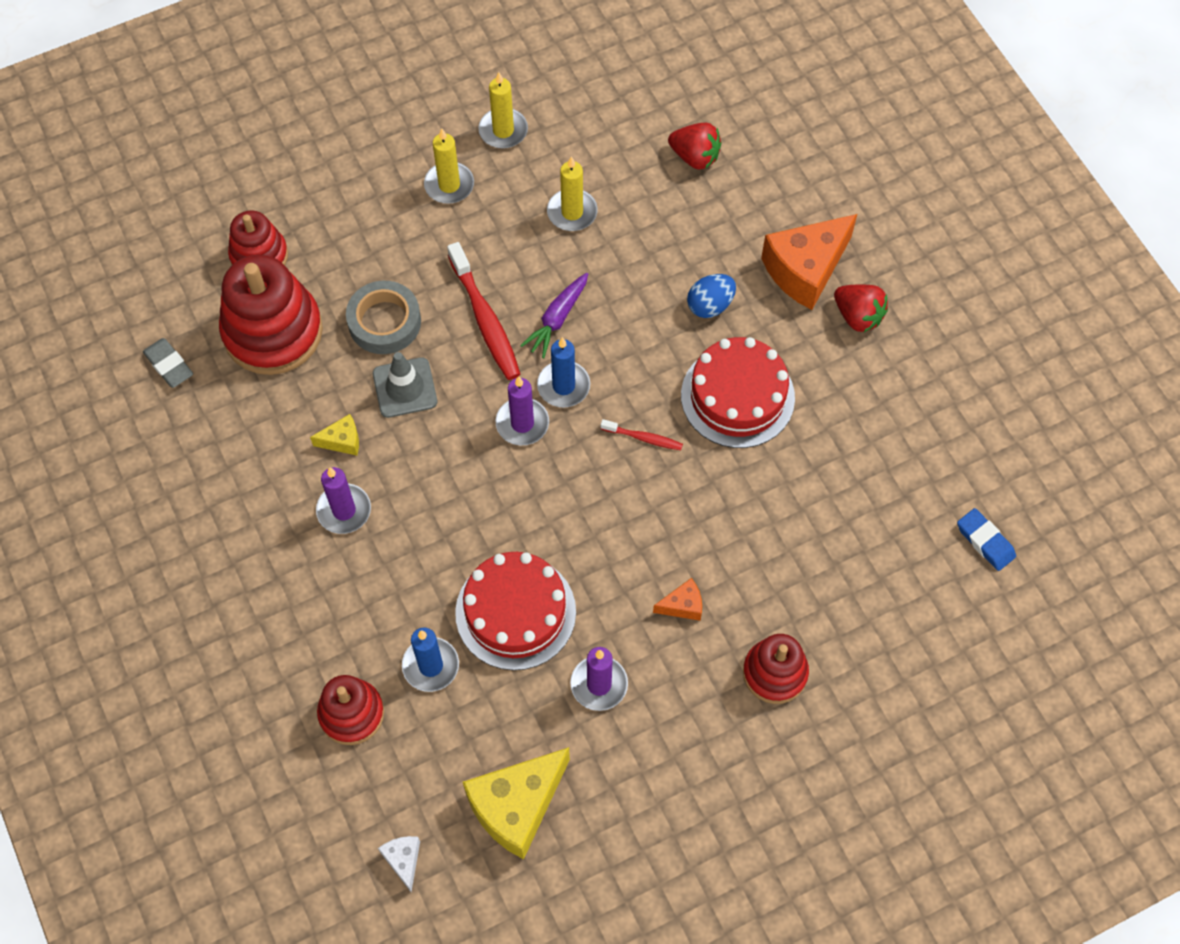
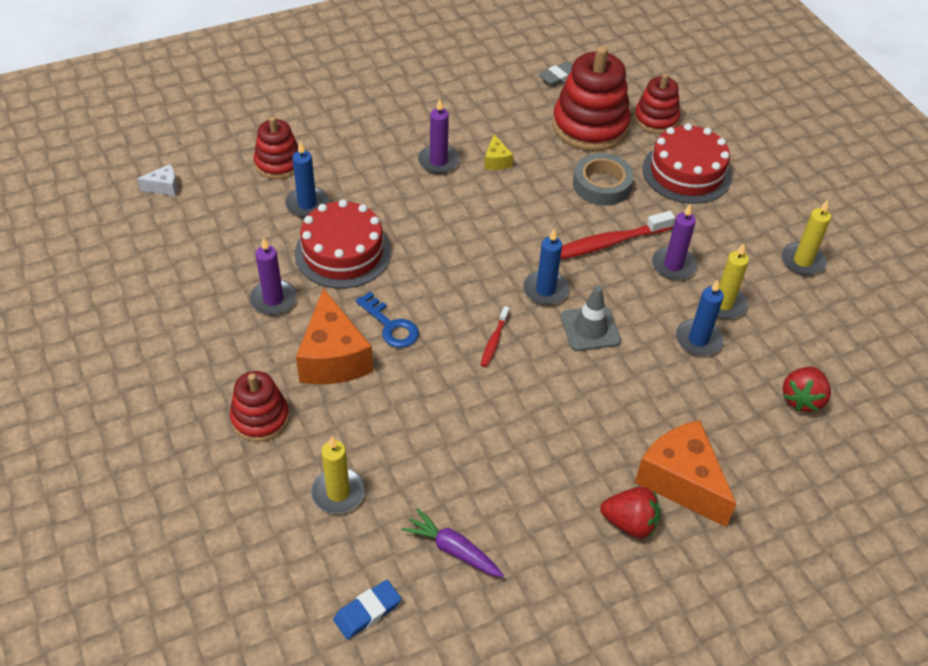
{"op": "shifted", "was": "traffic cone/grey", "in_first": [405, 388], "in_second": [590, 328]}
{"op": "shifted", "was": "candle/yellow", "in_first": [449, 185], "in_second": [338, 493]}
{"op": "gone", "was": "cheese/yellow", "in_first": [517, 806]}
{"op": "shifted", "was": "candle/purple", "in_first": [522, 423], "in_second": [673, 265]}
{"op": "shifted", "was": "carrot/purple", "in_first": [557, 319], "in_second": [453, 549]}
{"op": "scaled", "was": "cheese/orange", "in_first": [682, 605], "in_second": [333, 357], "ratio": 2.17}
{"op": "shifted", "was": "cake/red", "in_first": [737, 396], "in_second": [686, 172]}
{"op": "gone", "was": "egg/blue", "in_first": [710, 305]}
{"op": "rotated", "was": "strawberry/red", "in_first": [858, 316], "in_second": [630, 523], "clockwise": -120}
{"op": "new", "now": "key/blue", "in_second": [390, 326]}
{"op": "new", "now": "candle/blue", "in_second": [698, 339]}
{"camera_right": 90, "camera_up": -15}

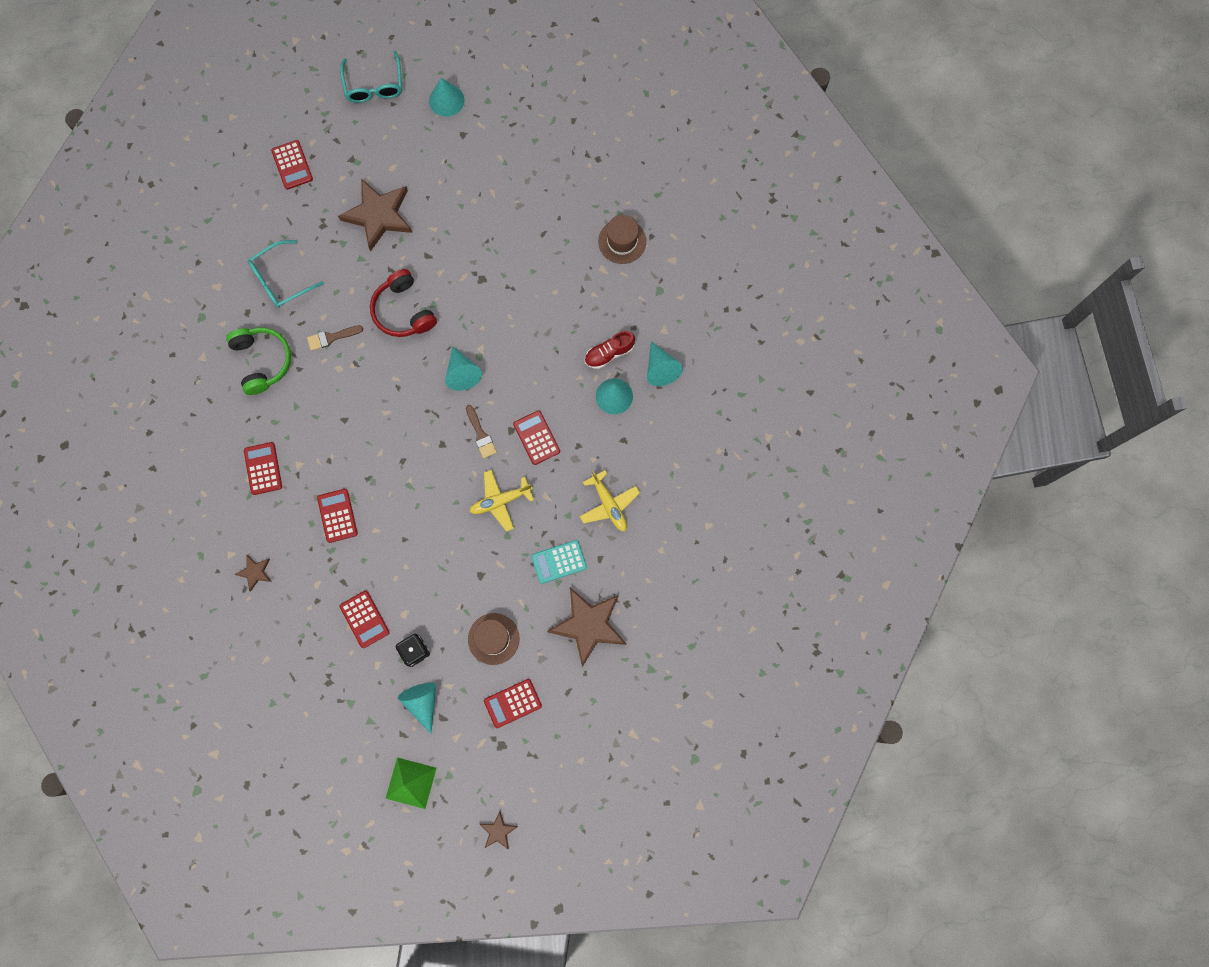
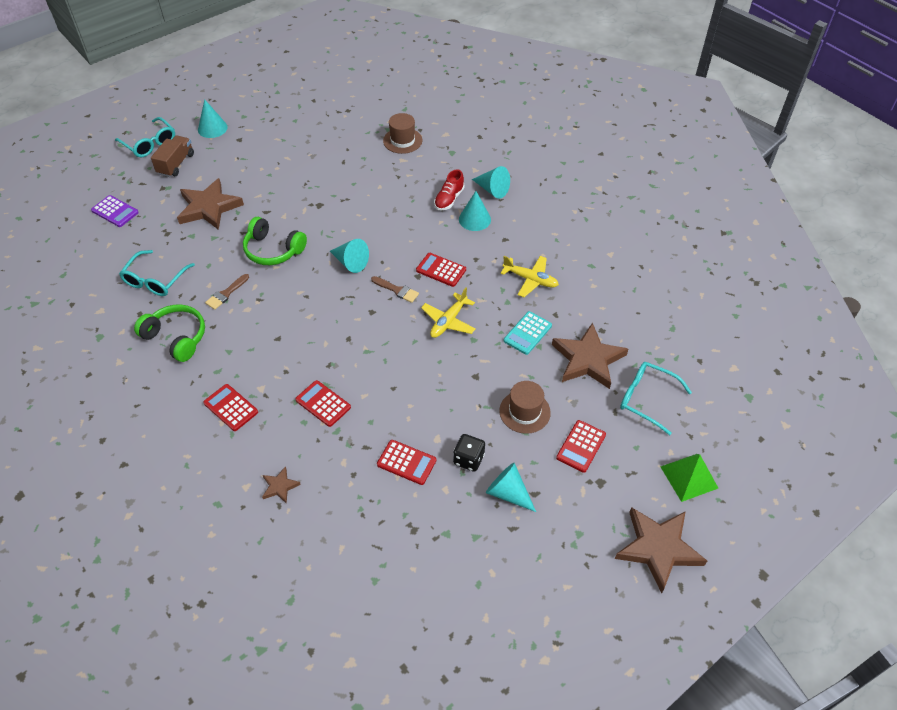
{"op": "repainted", "was": "calculator/red", "now": "calculator/purple", "in_first": [292, 165], "in_second": [115, 211]}
{"op": "repainted", "was": "headphones/red", "now": "headphones/green", "in_first": [403, 311], "in_second": [273, 250]}
{"op": "shifted", "was": "pyramid/green", "in_first": [411, 783], "in_second": [689, 477]}
{"op": "scaled", "was": "star/brown", "in_first": [498, 831], "in_second": [658, 548], "ratio": 2.14}
{"op": "new", "now": "truck/brown", "in_second": [176, 164]}
{"op": "new", "now": "glasses/turquoise", "in_second": [646, 399]}
{"camera_right": -35, "camera_up": -25}

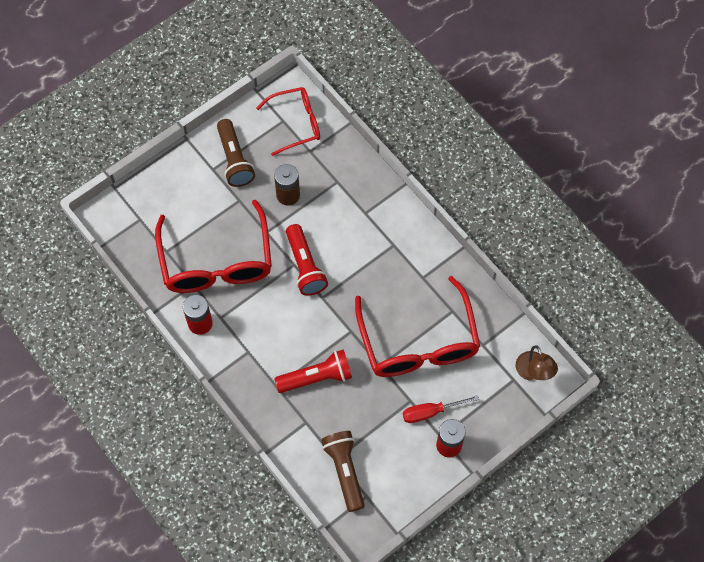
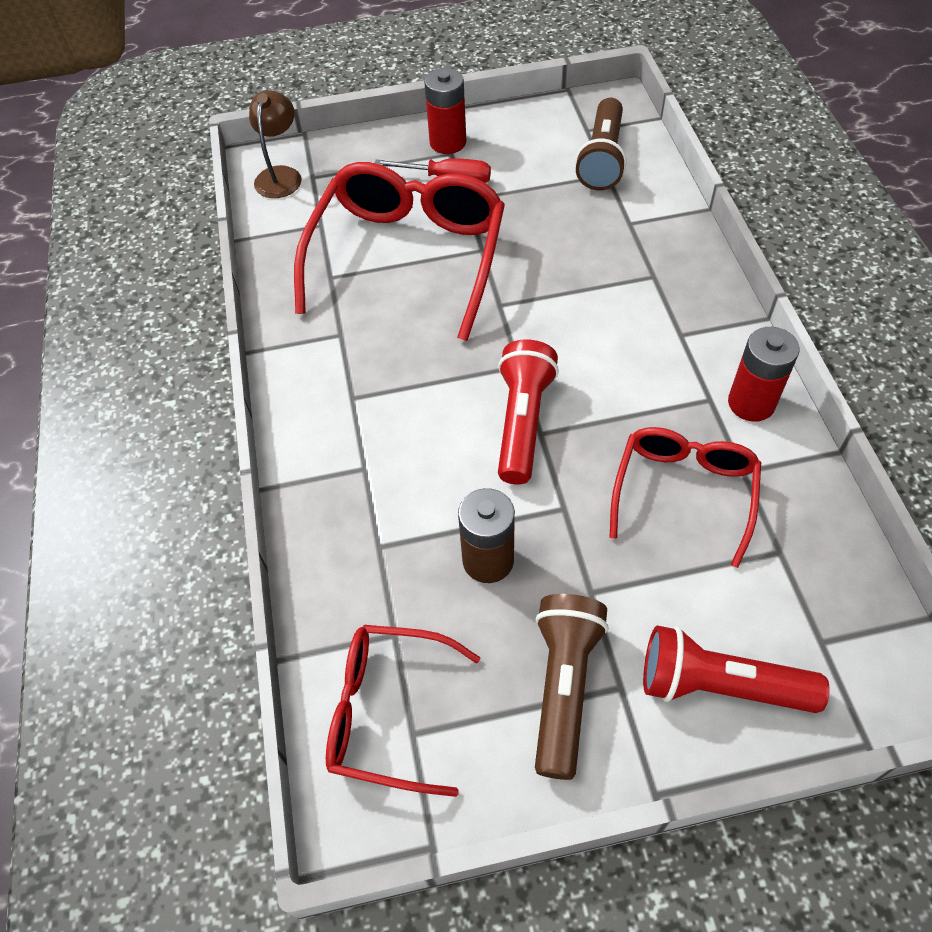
{"op": "scaled", "was": "glasses/red", "in_first": [216, 262], "in_second": [684, 492], "ratio": 0.6}
{"op": "shifted", "was": "flashlight/red", "in_first": [317, 377], "in_second": [719, 685]}
{"camera_right": -150, "camera_up": -10}

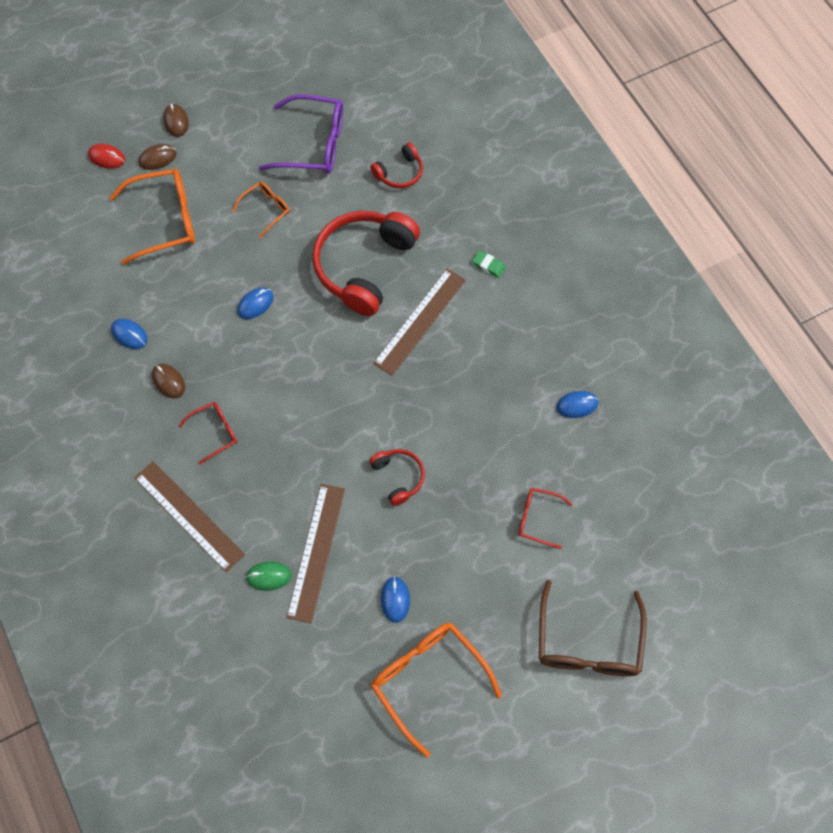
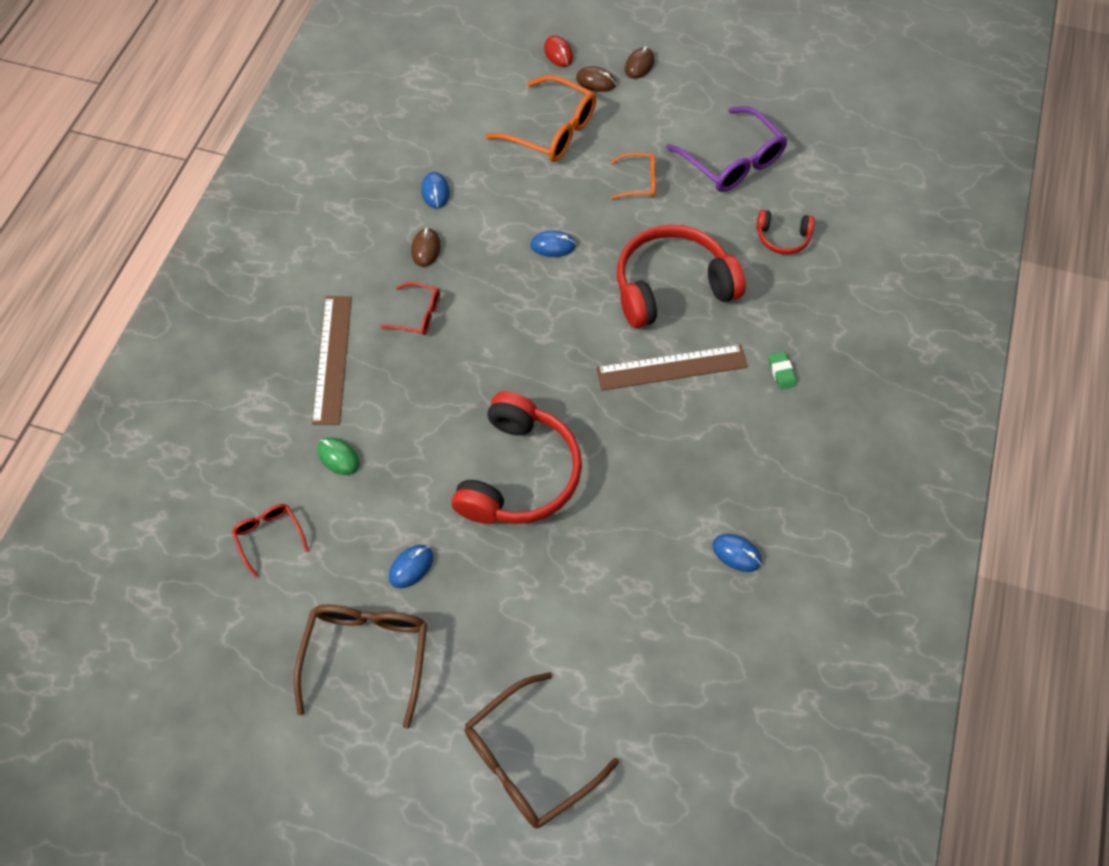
{"op": "gone", "was": "ruler/brown", "in_first": [316, 552]}
{"op": "scaled", "was": "headphones/red", "in_first": [398, 477], "in_second": [519, 474], "ratio": 2.09}
{"op": "repainted", "was": "glasses/orange", "now": "glasses/brown", "in_first": [428, 679], "in_second": [367, 655]}
{"op": "shifted", "was": "glasses/red", "in_first": [537, 518], "in_second": [269, 536]}
{"camera_right": 45, "camera_up": -5}

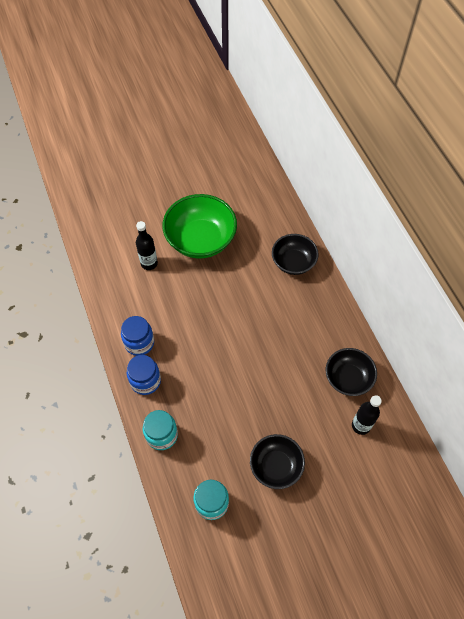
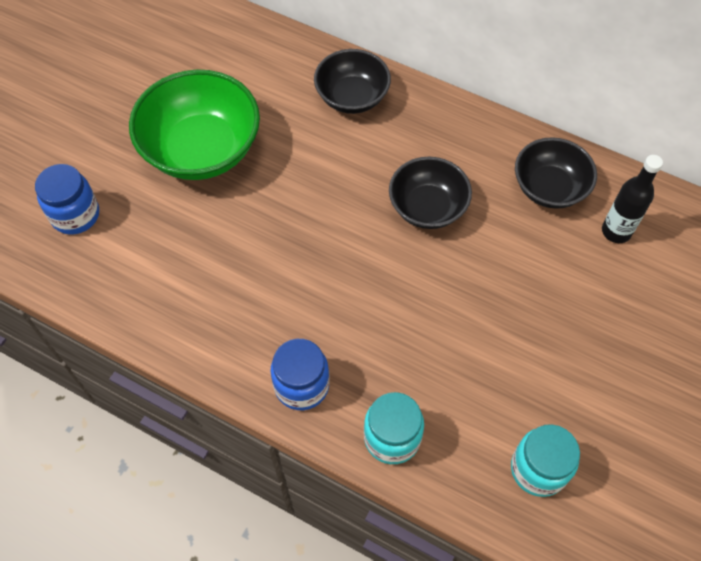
{"op": "shifted", "was": "jar/blue", "in_first": [139, 343], "in_second": [75, 215]}
{"op": "gone", "was": "bottle/black", "in_first": [149, 263]}
{"op": "shifted", "was": "bowl/black", "in_first": [276, 466], "in_second": [427, 207]}
{"camera_right": -40, "camera_up": 0}

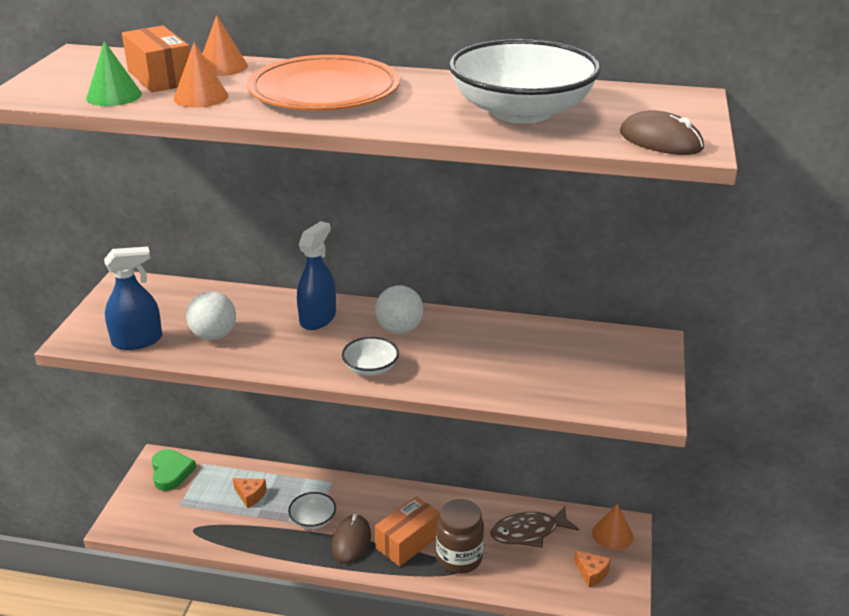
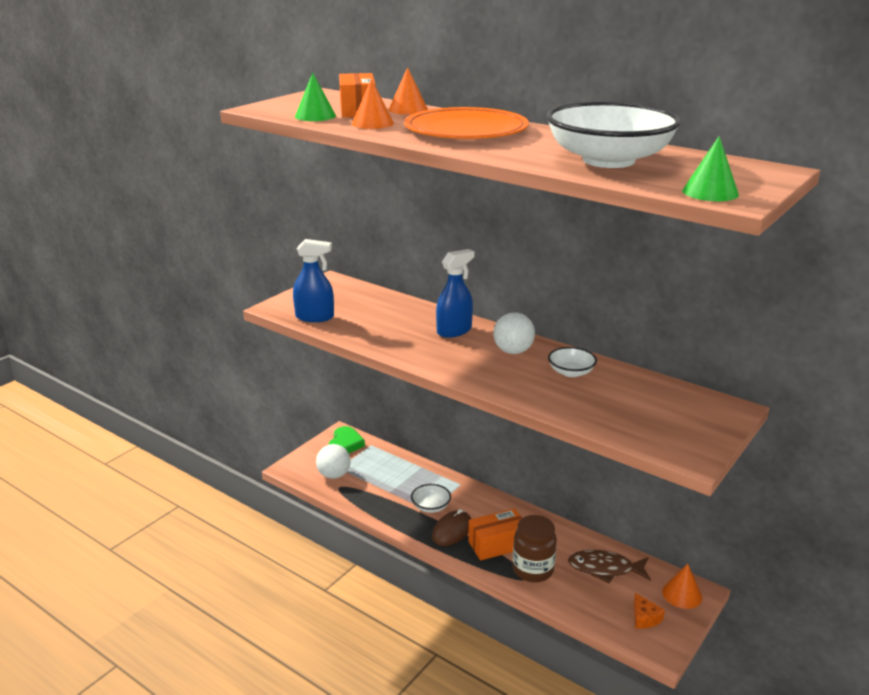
{"op": "shifted", "was": "ball/white", "in_first": [214, 335], "in_second": [334, 475]}
{"op": "gone", "was": "cheese/orange", "in_first": [250, 495]}
{"op": "shifted", "was": "bowl/white", "in_first": [370, 368], "in_second": [571, 372]}
{"op": "swapped", "was": "mouse/brown", "now": "cone/green", "in_first": [660, 140], "in_second": [710, 192]}
{"camera_right": 25, "camera_up": -5}

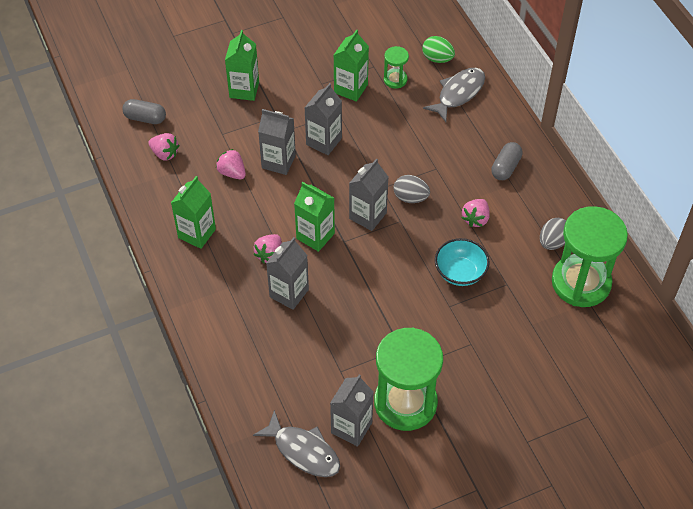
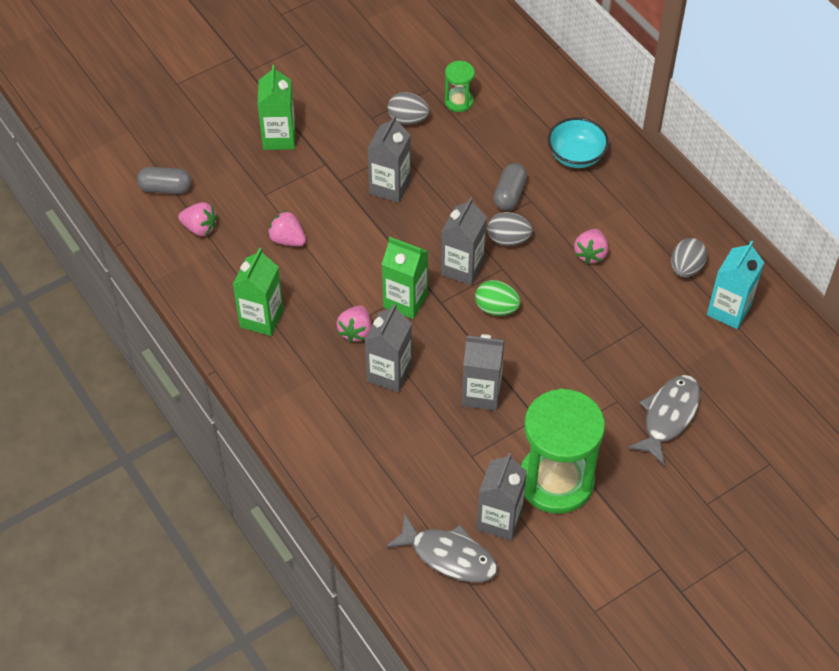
{"op": "shifted", "was": "carton/grey", "in_first": [278, 162], "in_second": [481, 394]}
{"op": "swapped", "was": "carton/green", "now": "egg/grey", "in_first": [351, 89], "in_second": [408, 119]}
{"op": "shifted", "was": "egg/green", "in_first": [437, 59], "in_second": [496, 308]}
{"op": "shifted", "was": "fish/grey", "in_first": [458, 93], "in_second": [668, 416]}
{"op": "shifted", "was": "bowl/turquoise", "in_first": [460, 272], "in_second": [576, 156]}
{"op": "shifted", "was": "capsule/grey", "in_first": [505, 167], "in_second": [509, 194]}
{"op": "swapped", "was": "hourglass/green", "now": "carton/turquoise", "in_first": [581, 282], "in_second": [728, 310]}
{"camera_right": -10, "camera_up": 0}

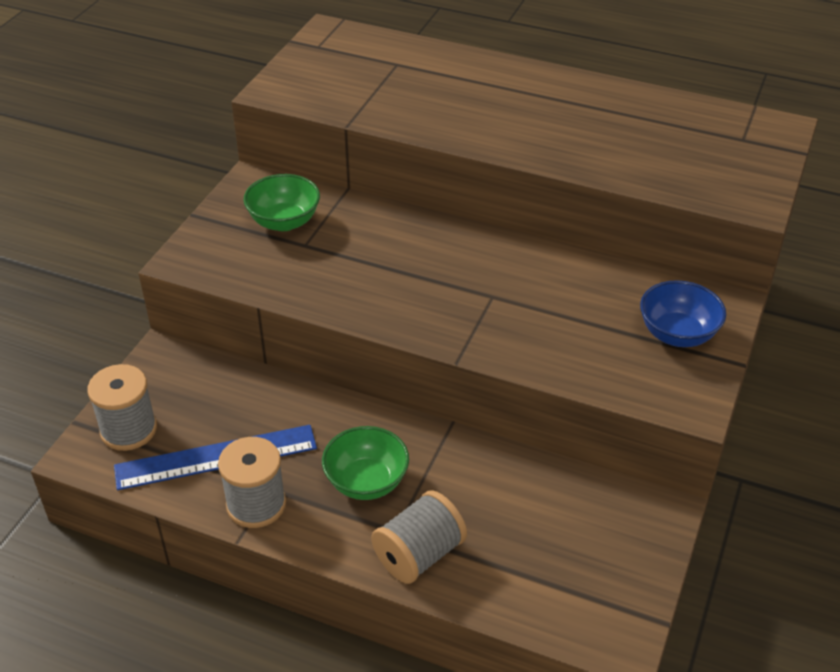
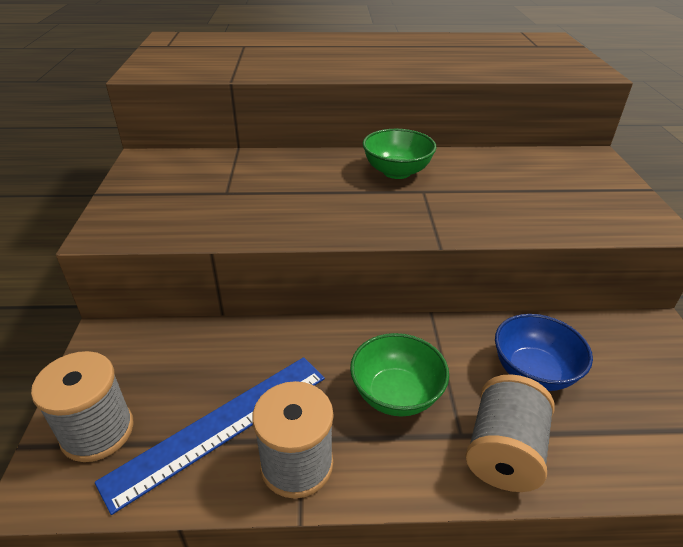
{"op": "shifted", "was": "bowl/green", "in_first": [284, 222], "in_second": [397, 172]}
{"op": "shifted", "was": "bowl/blue", "in_first": [677, 334], "in_second": [533, 372]}
{"camera_right": -25, "camera_up": -5}

